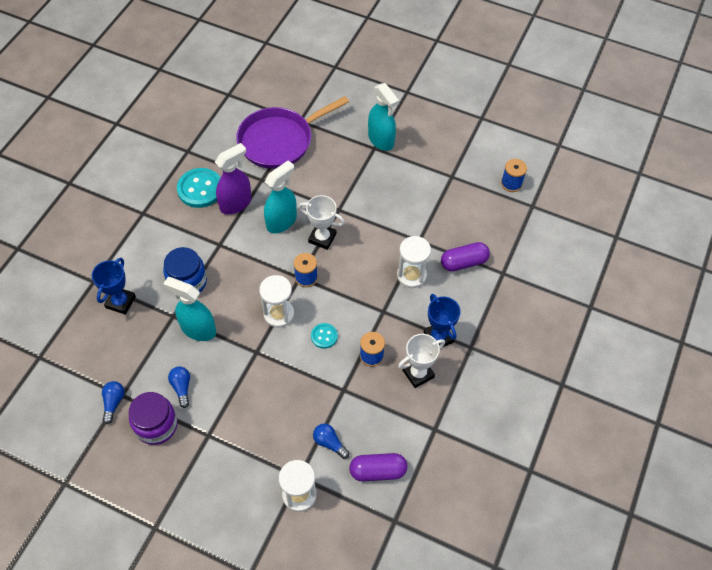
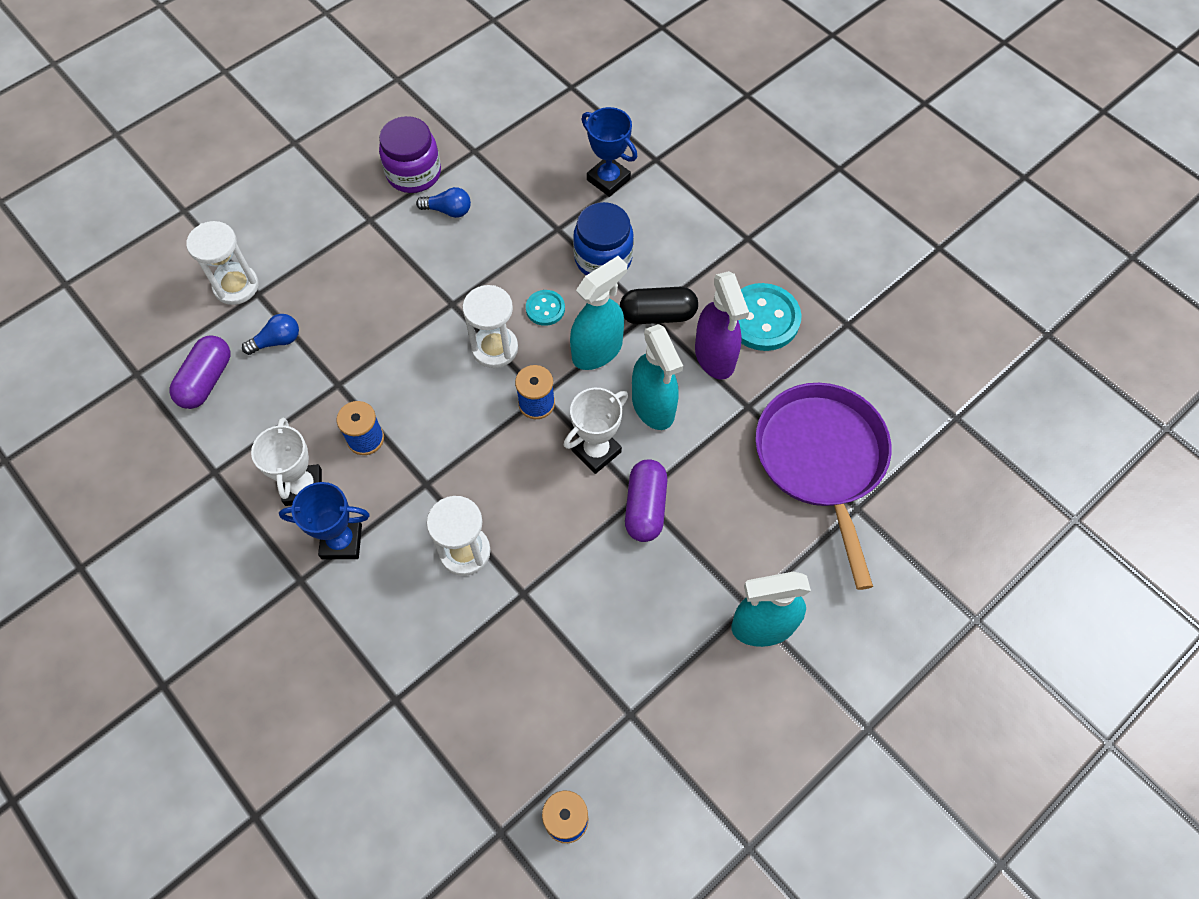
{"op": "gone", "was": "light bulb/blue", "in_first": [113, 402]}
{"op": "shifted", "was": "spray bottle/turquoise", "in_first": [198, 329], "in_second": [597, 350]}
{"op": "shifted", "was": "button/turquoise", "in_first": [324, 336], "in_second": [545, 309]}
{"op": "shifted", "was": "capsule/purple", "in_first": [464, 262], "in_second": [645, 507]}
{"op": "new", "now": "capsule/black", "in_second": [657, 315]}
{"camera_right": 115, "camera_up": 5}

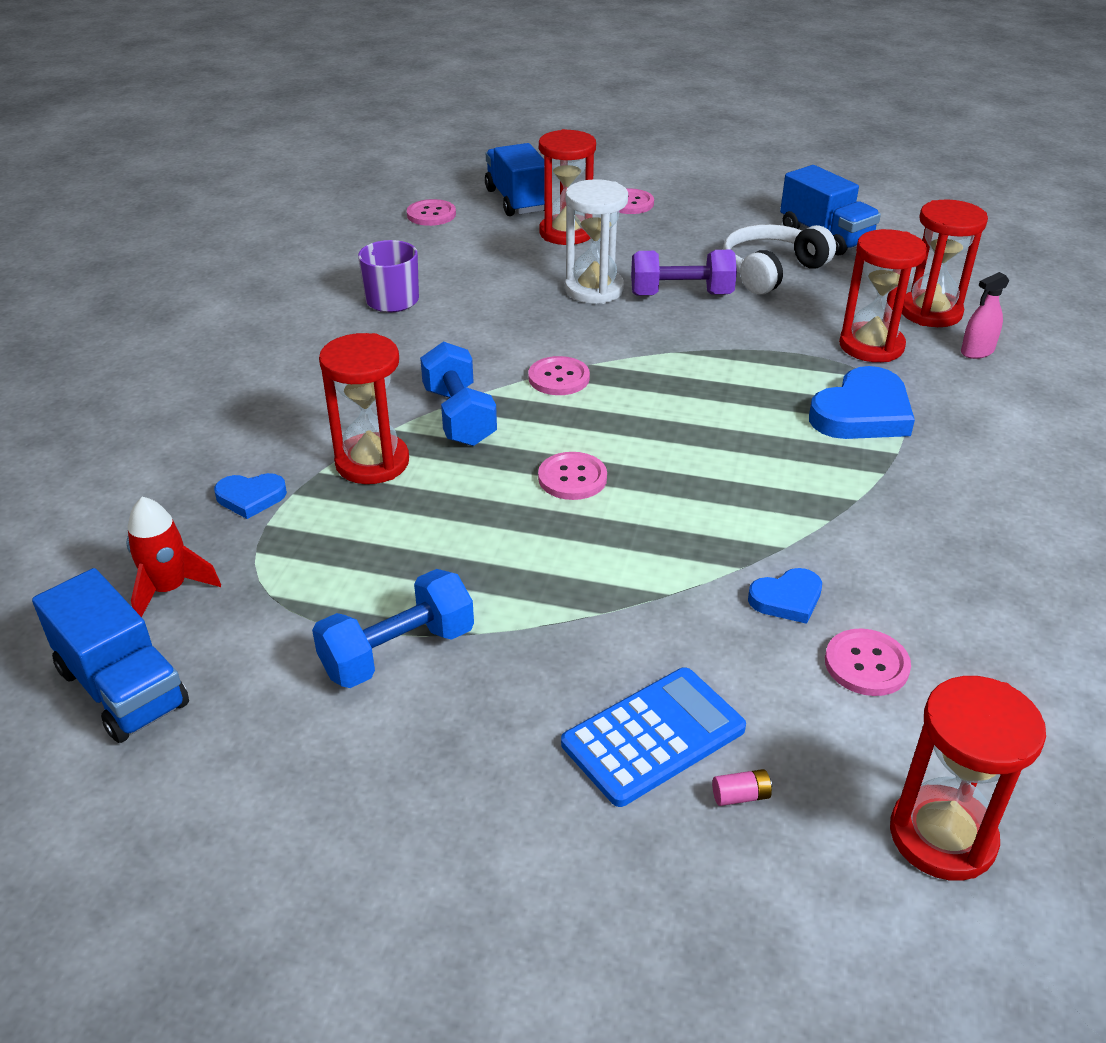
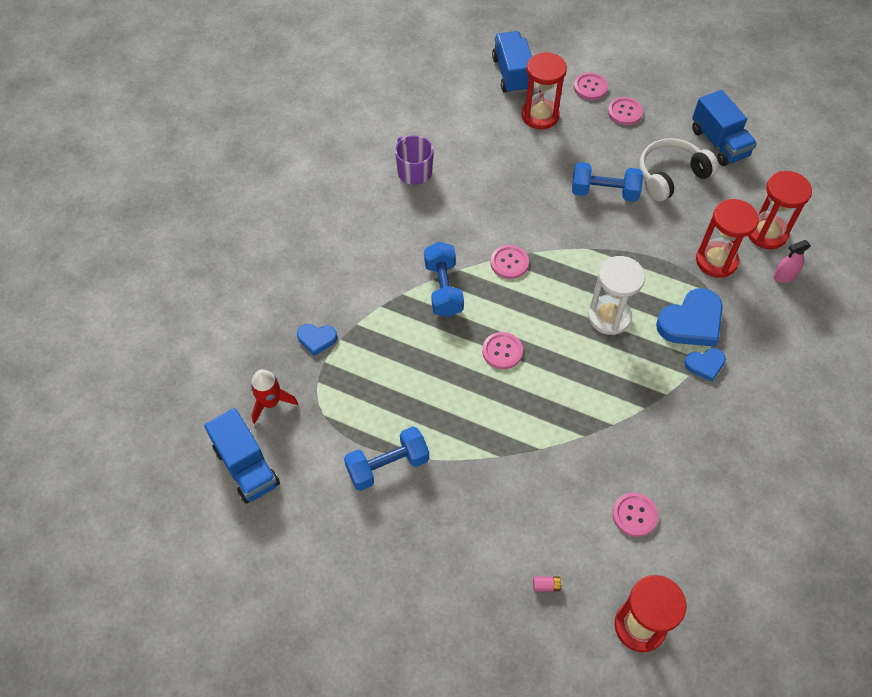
{"op": "gone", "was": "hourglass/red", "in_first": [372, 462]}
{"op": "shifted", "was": "button/pink", "in_first": [431, 214], "in_second": [625, 112]}
{"op": "gone", "was": "calculator/blue", "in_first": [653, 736]}
{"op": "shifted", "was": "hourglass/white", "in_first": [594, 289], "in_second": [609, 317]}
{"op": "repainted", "was": "dumbbell/purple", "now": "dumbbell/blue", "in_first": [681, 294], "in_second": [604, 192]}
{"op": "shifted", "was": "heart/blue", "in_first": [787, 599], "in_second": [705, 365]}
{"camera_right": 10, "camera_up": 20}

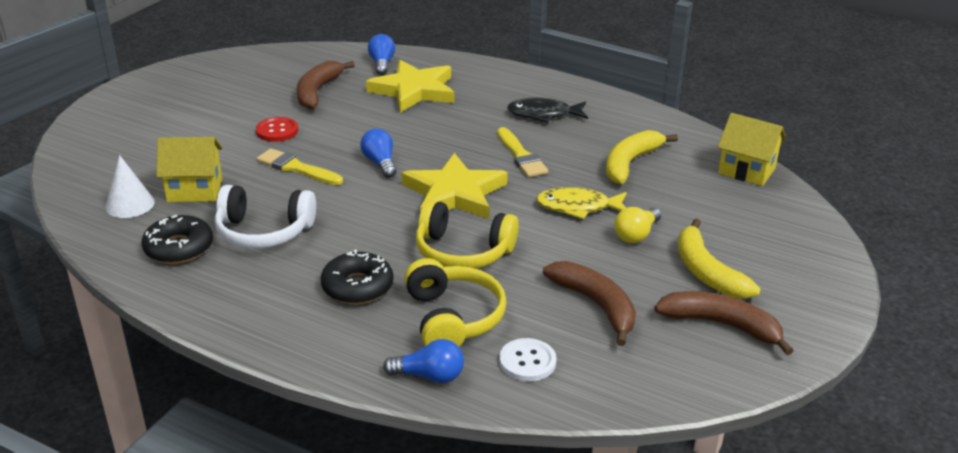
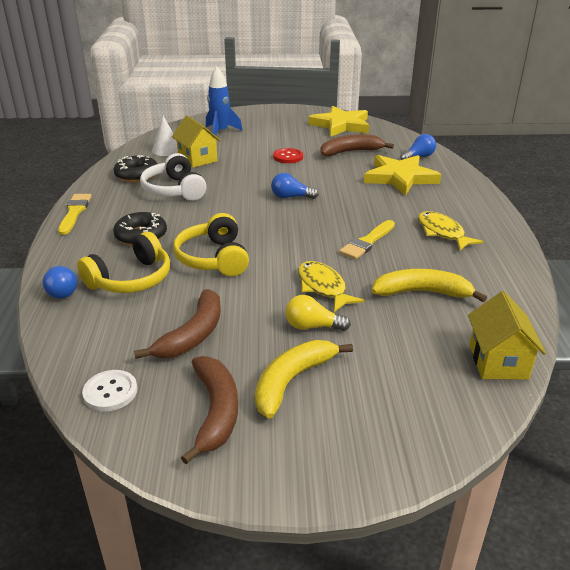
{"op": "shifted", "was": "brush/yellow", "in_first": [296, 168], "in_second": [74, 212]}
{"op": "rotated", "was": "light bulb/blue", "in_first": [380, 163], "in_second": [291, 197], "clockwise": -120}
{"op": "shifted", "was": "star/yellow", "in_first": [454, 193], "in_second": [341, 125]}
{"op": "shifted", "was": "button/white", "in_first": [527, 361], "in_second": [110, 392]}
{"op": "repainted", "was": "fish/black", "now": "fish/yellow", "in_first": [543, 114], "in_second": [442, 232]}
{"op": "new", "now": "rocket/blue", "in_second": [220, 132]}
{"camera_right": 60, "camera_up": 0}

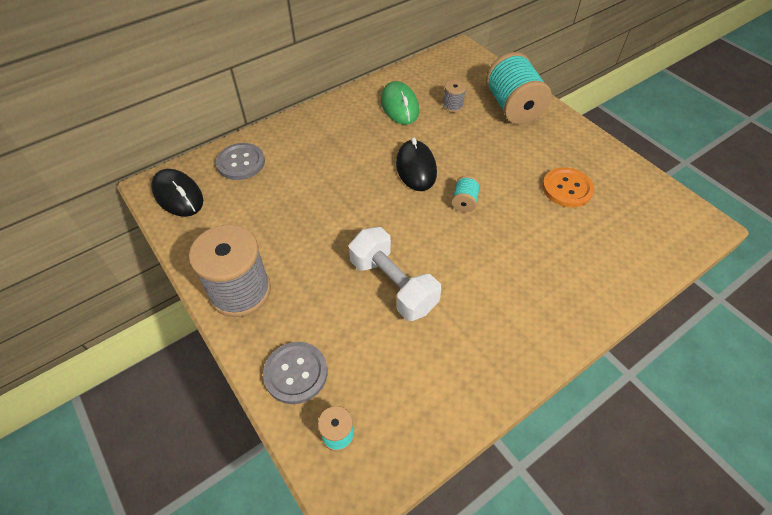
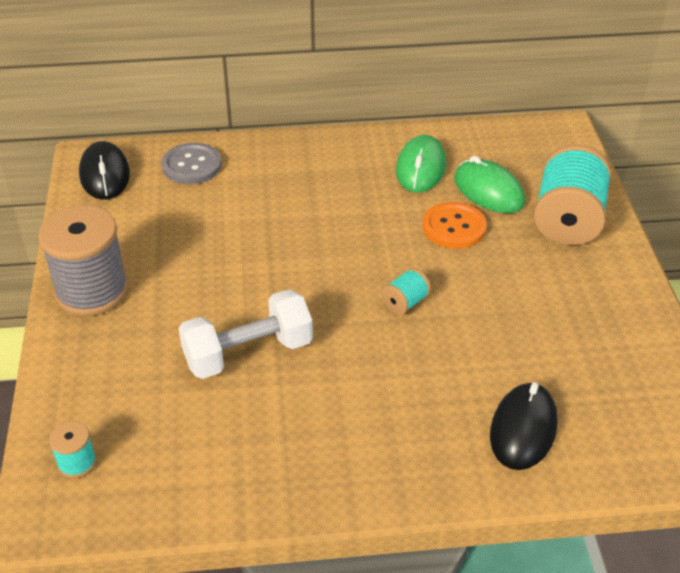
{"op": "gone", "was": "button/grey", "in_first": [296, 373]}
{"op": "rotated", "was": "dumbbell/white", "in_first": [393, 285], "in_second": [248, 353], "clockwise": 75}
{"op": "shifted", "was": "mouse/black", "in_first": [416, 168], "in_second": [523, 429]}
{"op": "swapped", "was": "spool/grey", "now": "mouse/green", "in_first": [452, 106], "in_second": [488, 191]}
{"op": "shifted", "was": "button/orange", "in_first": [567, 188], "in_second": [454, 227]}
{"camera_right": 30, "camera_up": -10}

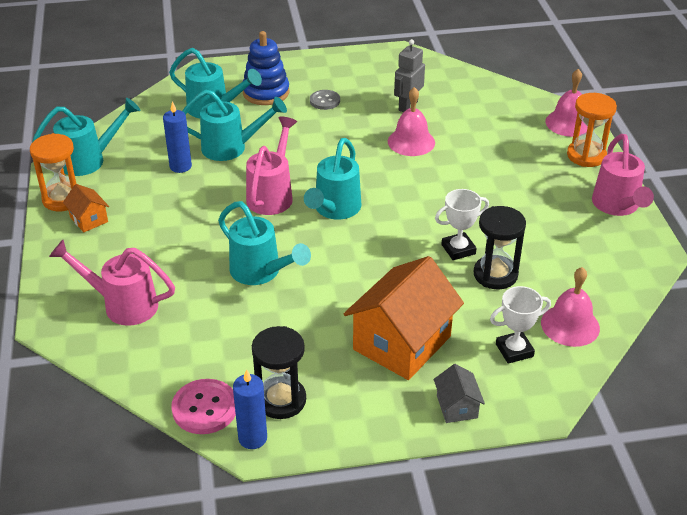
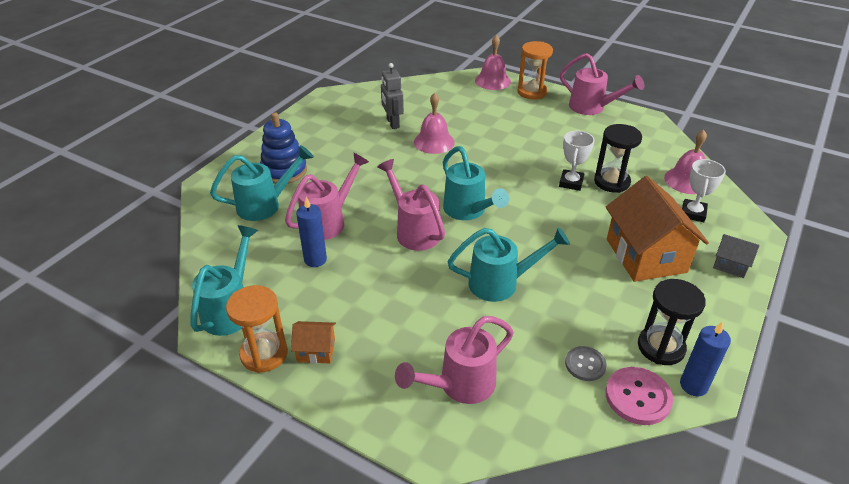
{"op": "repainted", "was": "watering can/turquoise", "now": "watering can/pink", "in_first": [231, 148], "in_second": [328, 221]}
{"op": "shifted", "was": "button/grey", "in_first": [325, 101], "in_second": [585, 364]}
{"camera_right": -50, "camera_up": 0}

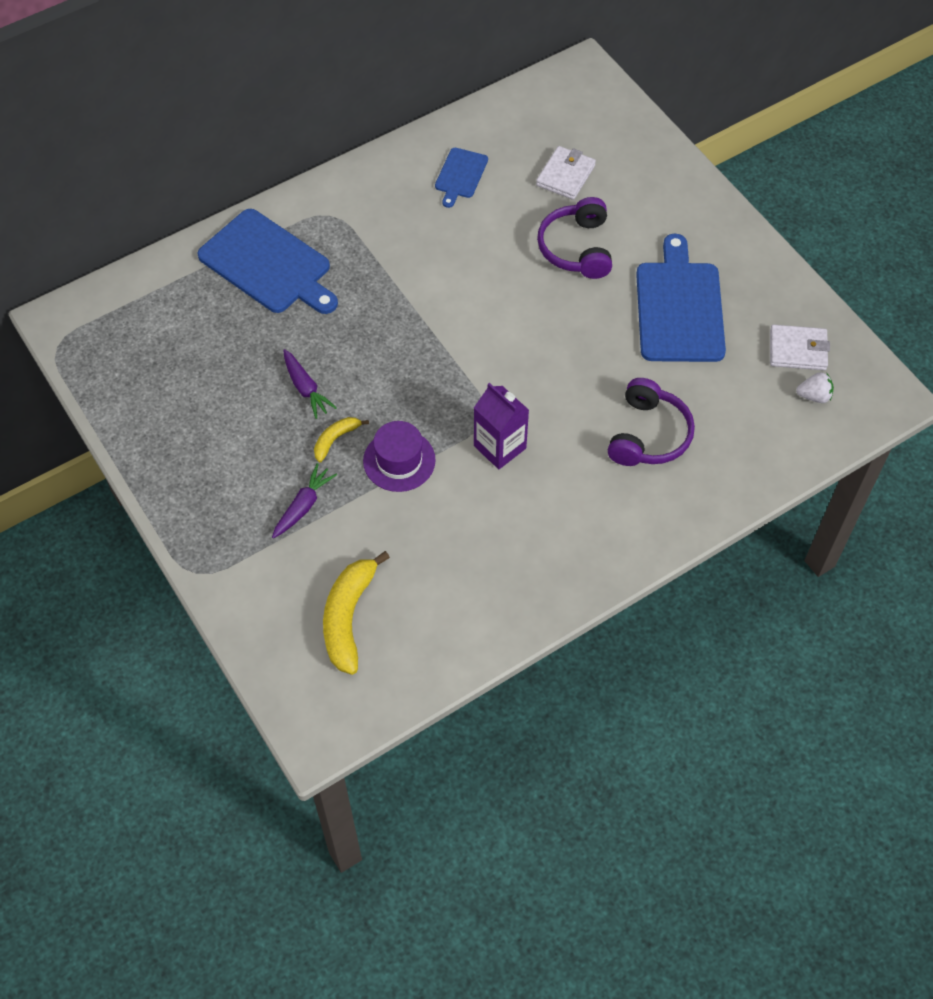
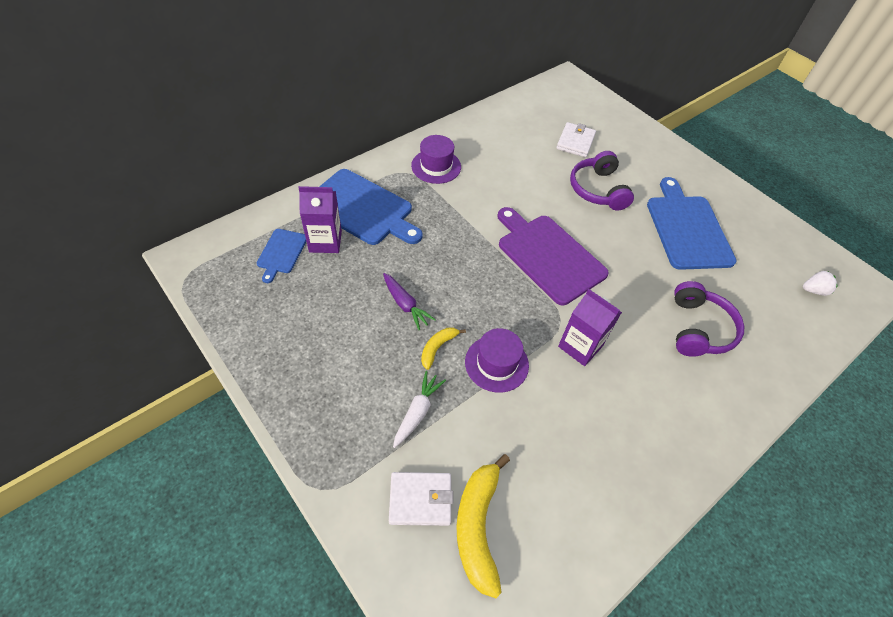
{"op": "repainted", "was": "carrot/purple", "now": "carrot/white", "in_first": [303, 506], "in_second": [417, 412]}
{"op": "shifted", "was": "cutting board/blue", "in_first": [460, 175], "in_second": [281, 253]}
{"op": "shifted", "was": "wallet/white", "in_first": [797, 350], "in_second": [420, 499]}
{"op": "new", "now": "carton/purple", "in_second": [325, 241]}
{"op": "new", "now": "hat/purple", "in_second": [436, 166]}
{"op": "new", "now": "cutting board/purple", "in_second": [548, 256]}
{"camera_right": -10, "camera_up": -5}

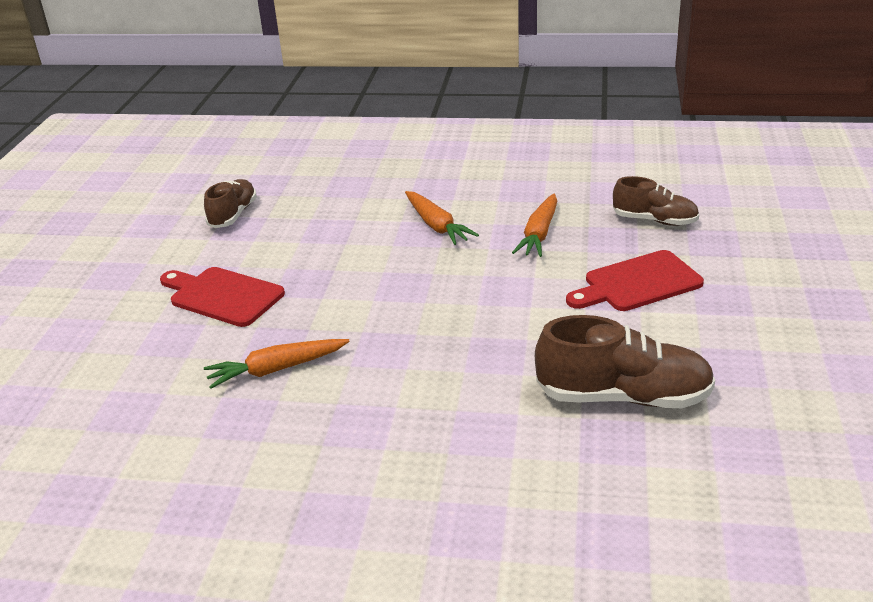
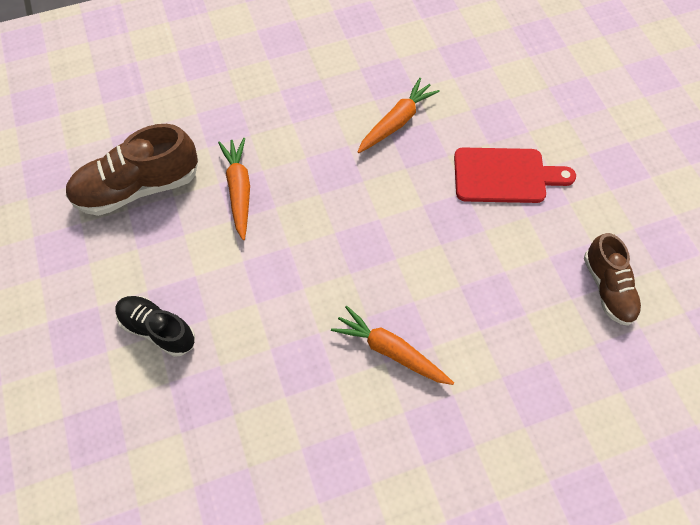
{"op": "shifted", "was": "carrot/orange", "in_first": [539, 234], "in_second": [239, 190]}
{"op": "swapped", "was": "cutting board/red", "now": "shoe/black", "in_first": [637, 283], "in_second": [158, 329]}
{"op": "gone", "was": "shoe/brown", "in_first": [654, 220]}
{"camera_right": 150, "camera_up": 30}

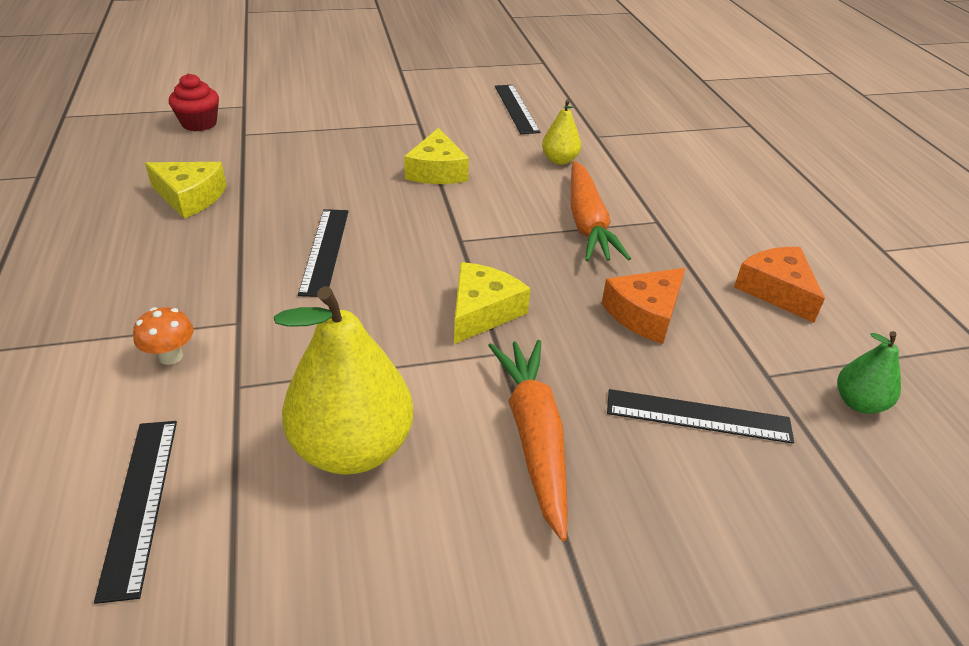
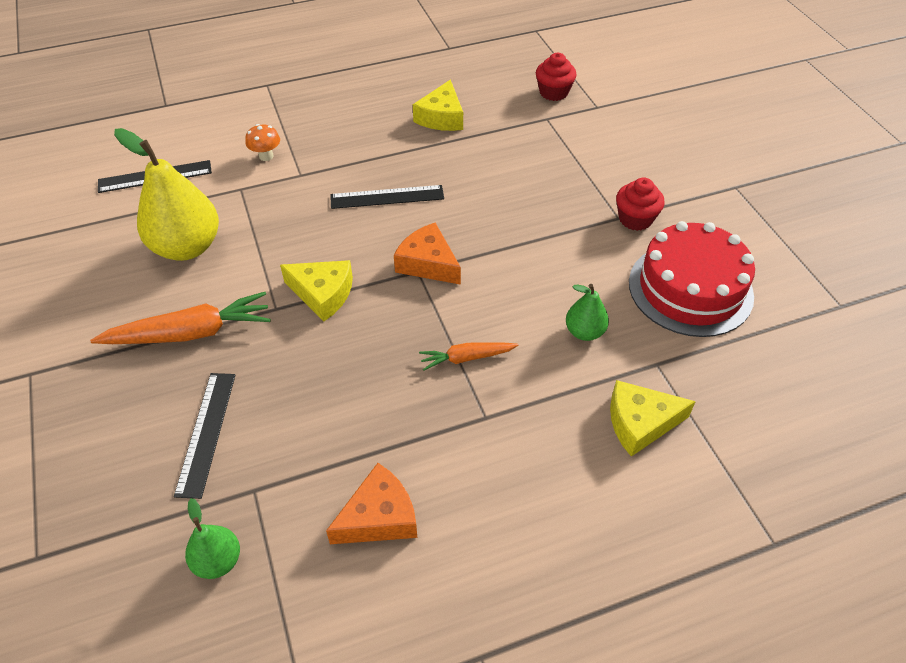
{"op": "shifted", "was": "cheese/yellow", "in_first": [437, 171], "in_second": [640, 423]}
{"op": "swapped", "was": "ruler/black", "now": "cake/red", "in_first": [516, 108], "in_second": [690, 289]}
{"op": "repainted", "was": "pear/yellow", "now": "pear/green", "in_first": [559, 160], "in_second": [584, 332]}
{"op": "scaled", "was": "carrot/orange", "in_first": [587, 223], "in_second": [466, 358], "ratio": 0.56}
{"op": "shifted", "was": "cheese/orange", "in_first": [645, 314], "in_second": [428, 263]}
{"op": "new", "now": "cupcake/red", "in_second": [635, 219]}
{"camera_right": 85, "camera_up": 10}

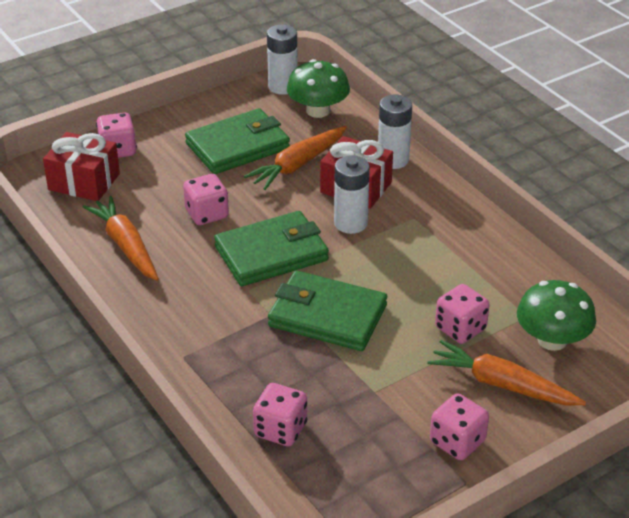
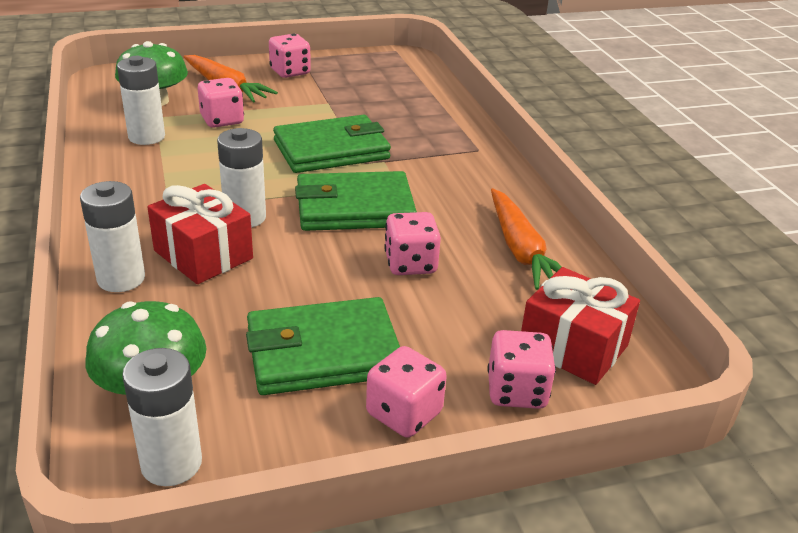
{"op": "gone", "was": "carrot/orange", "in_first": [298, 165]}
{"op": "shifted", "was": "dice/pink", "in_first": [280, 430], "in_second": [404, 413]}
{"op": "rotated", "was": "wallet/green", "in_first": [327, 316], "in_second": [331, 150], "clockwise": -60}
{"op": "new", "now": "battery/white", "in_second": [146, 137]}
{"camera_right": -165, "camera_up": -5}

